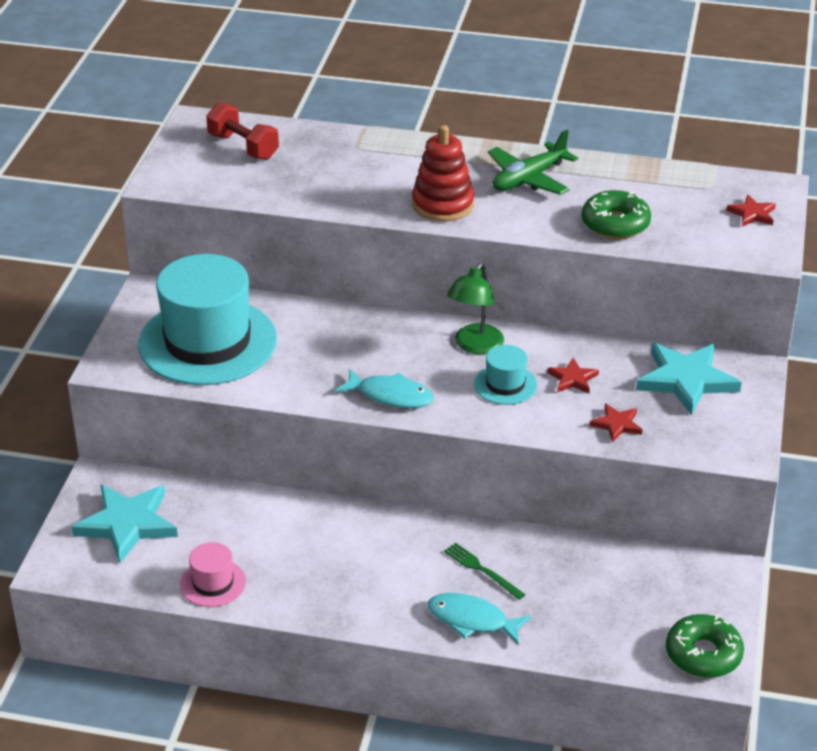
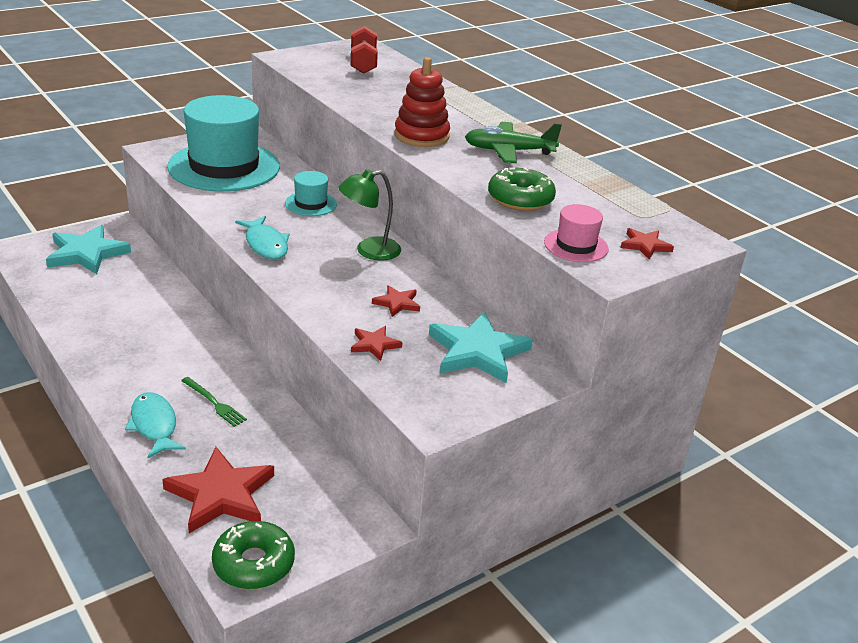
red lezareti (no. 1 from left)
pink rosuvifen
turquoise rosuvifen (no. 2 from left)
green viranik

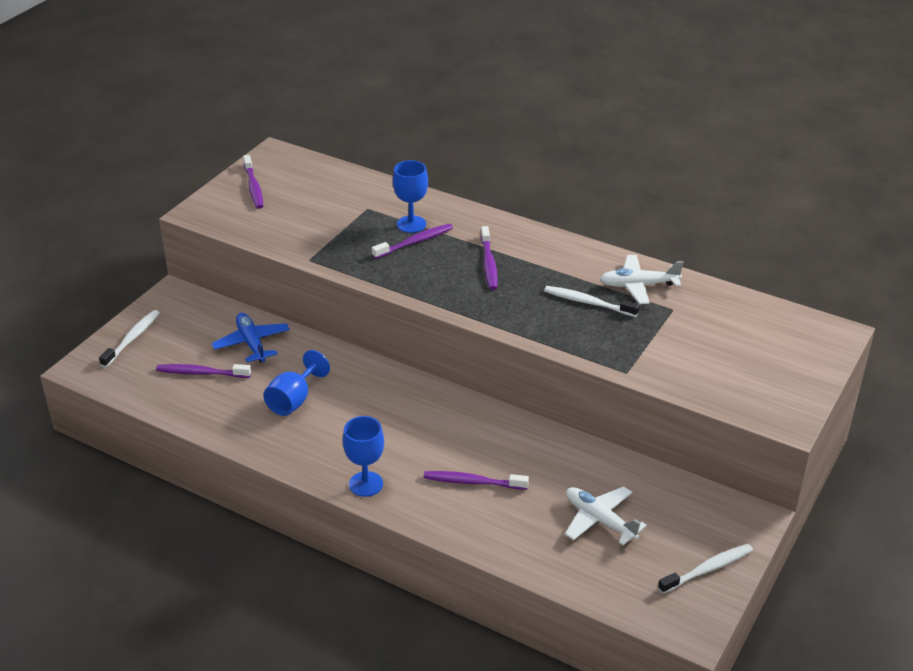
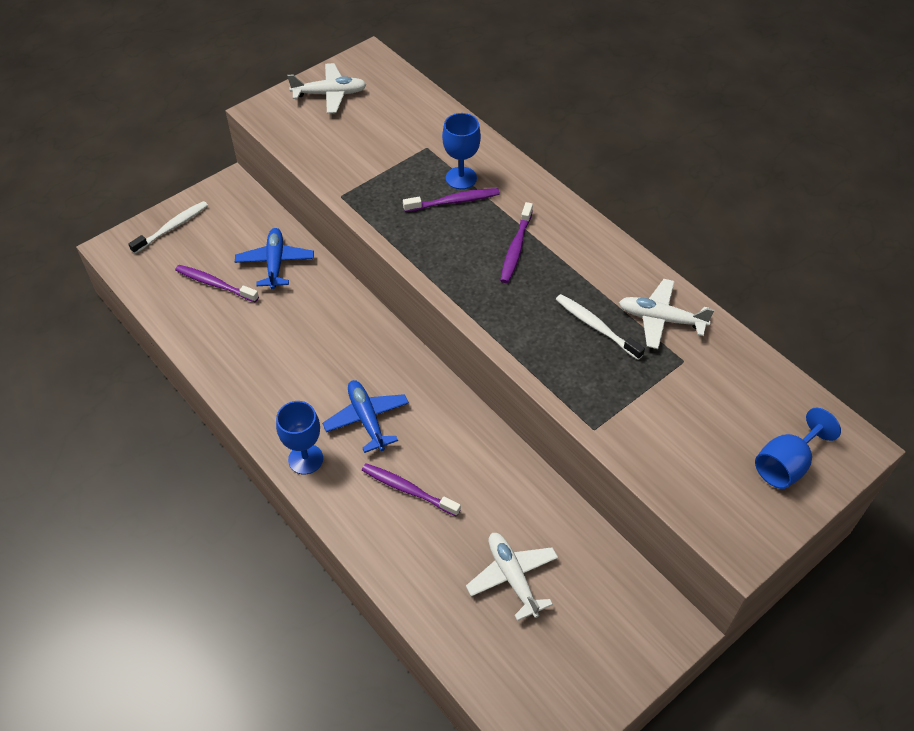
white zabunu (no. 3 from left in the first image)
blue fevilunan (no. 2 from left)
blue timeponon (no. 3 from left)
white fevilunan (no. 1 from left)

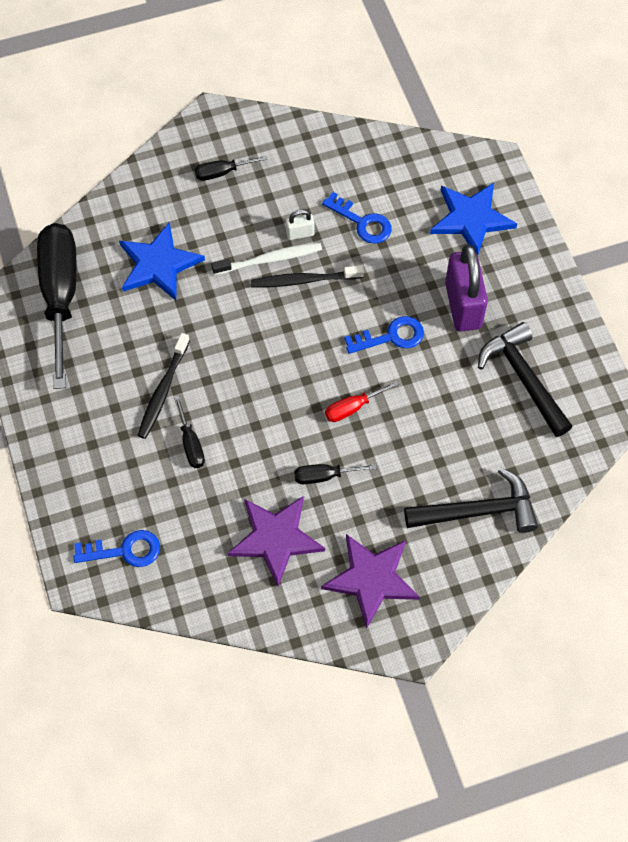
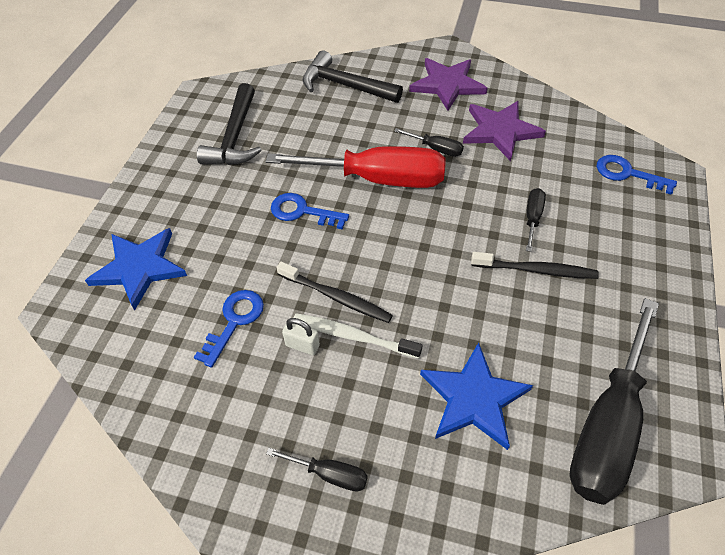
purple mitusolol
black zabunu (no. 2 from left)
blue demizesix (no. 1 from left)
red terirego

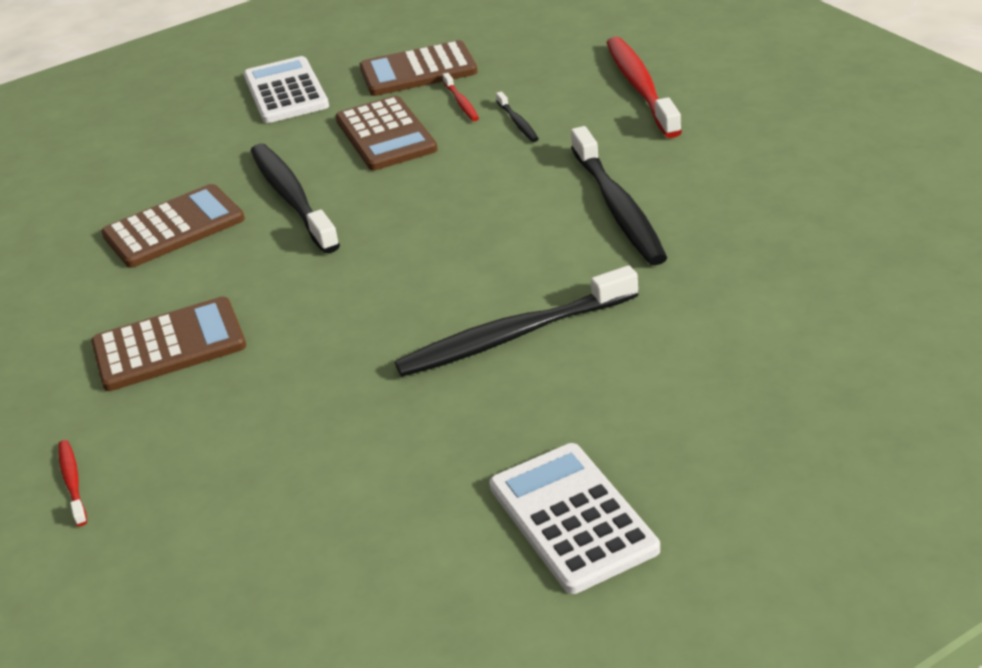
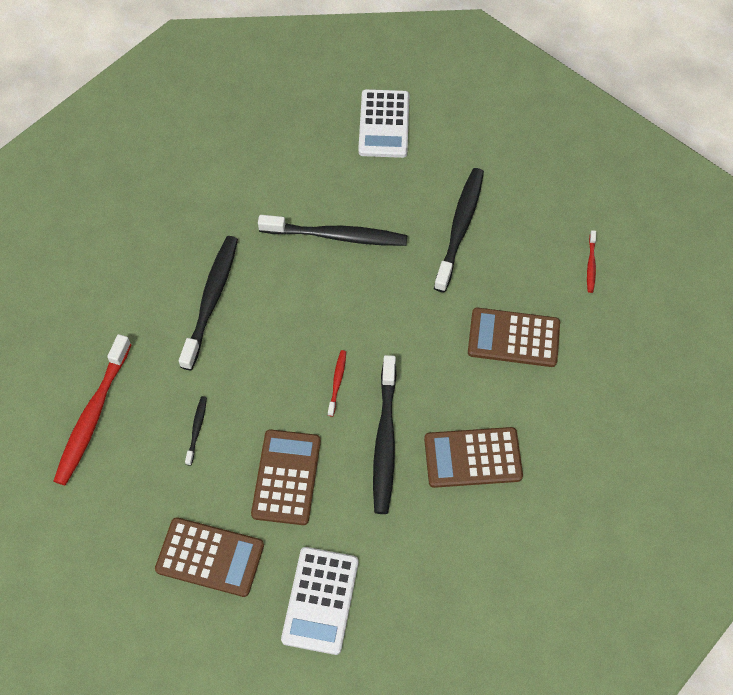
black zabunu (no. 5 from left)
red zabunu (no. 2 from left)

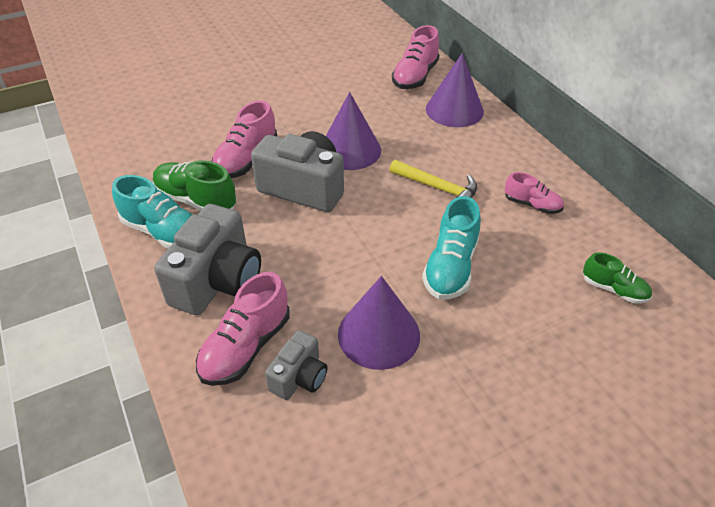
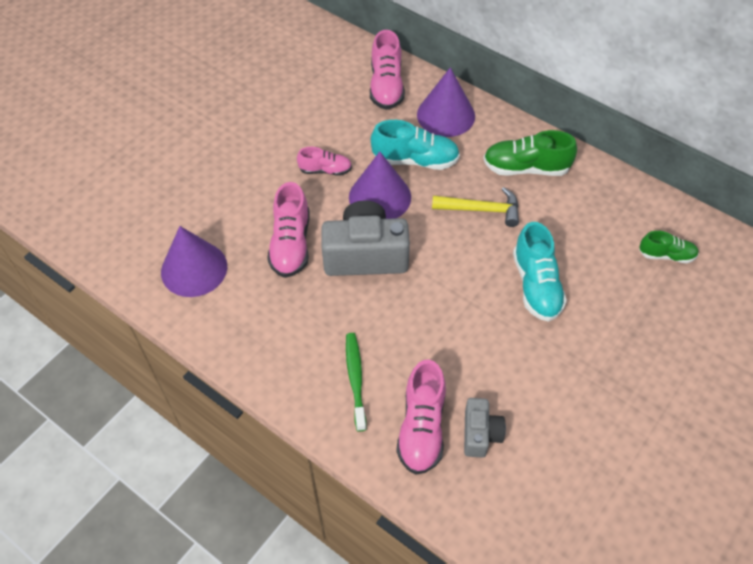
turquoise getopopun (no. 1 from left)
green getopopun (no. 1 from left)
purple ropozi (no. 1 from left)
pink getopopun (no. 2 from left)
green zabunu

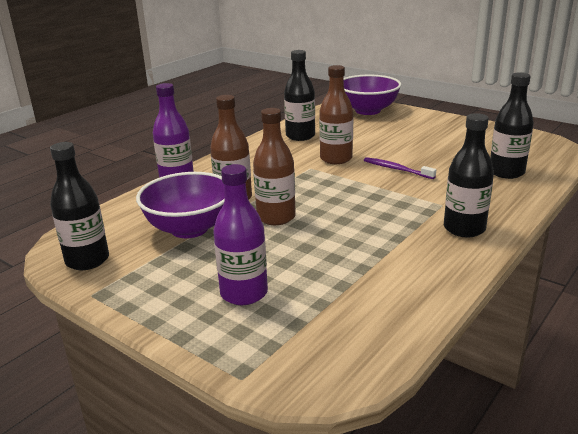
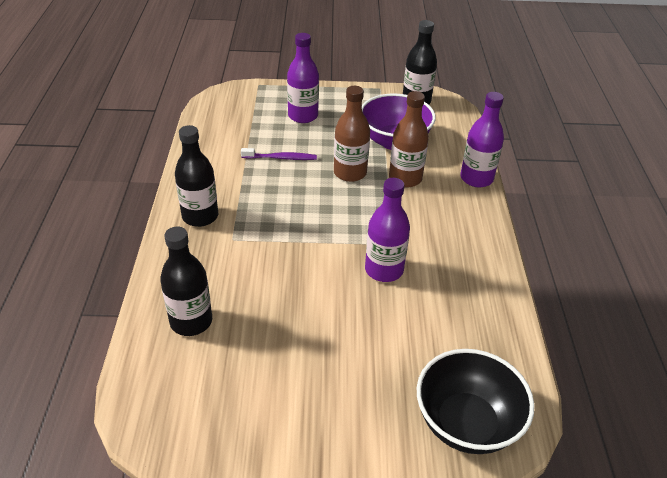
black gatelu (no. 2 from left in the first image)
purple zabunu
purple gatelu (no. 2 from left)
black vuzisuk

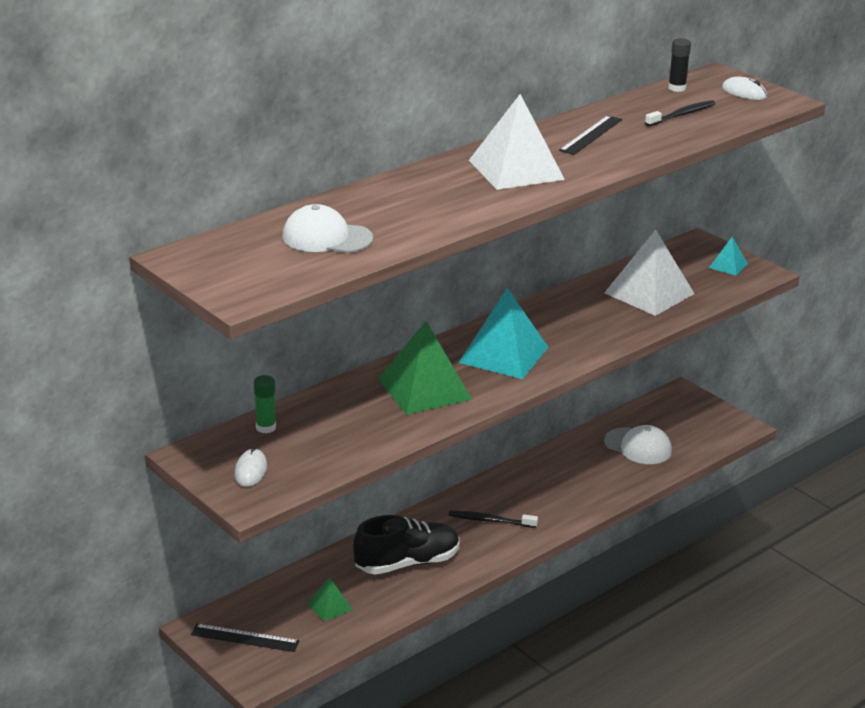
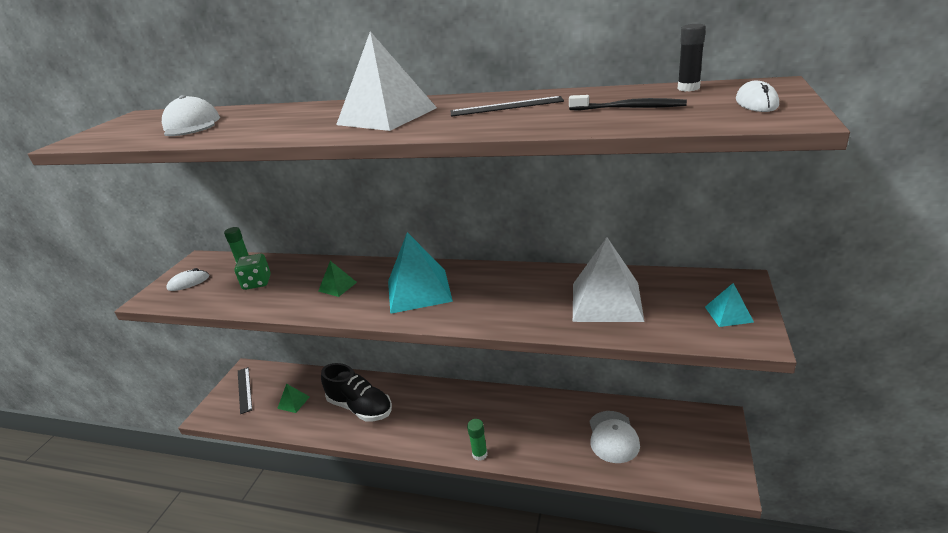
black zabunu (no. 1 from left in the first image)
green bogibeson
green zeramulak (no. 2 from left)
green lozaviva (no. 2 from left)

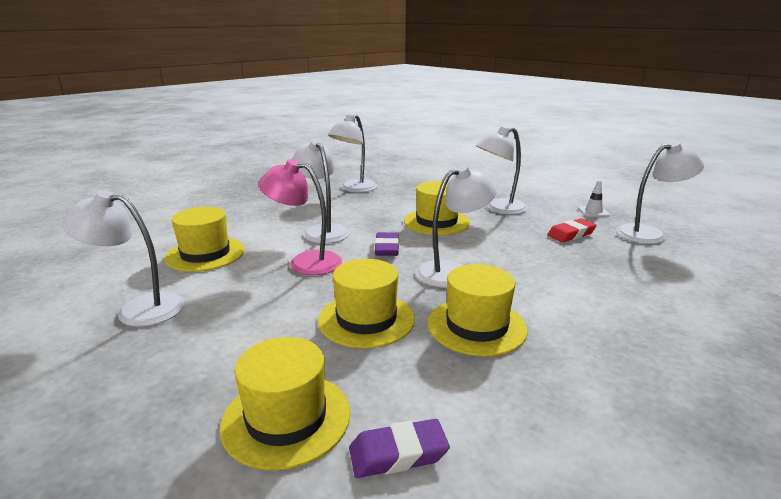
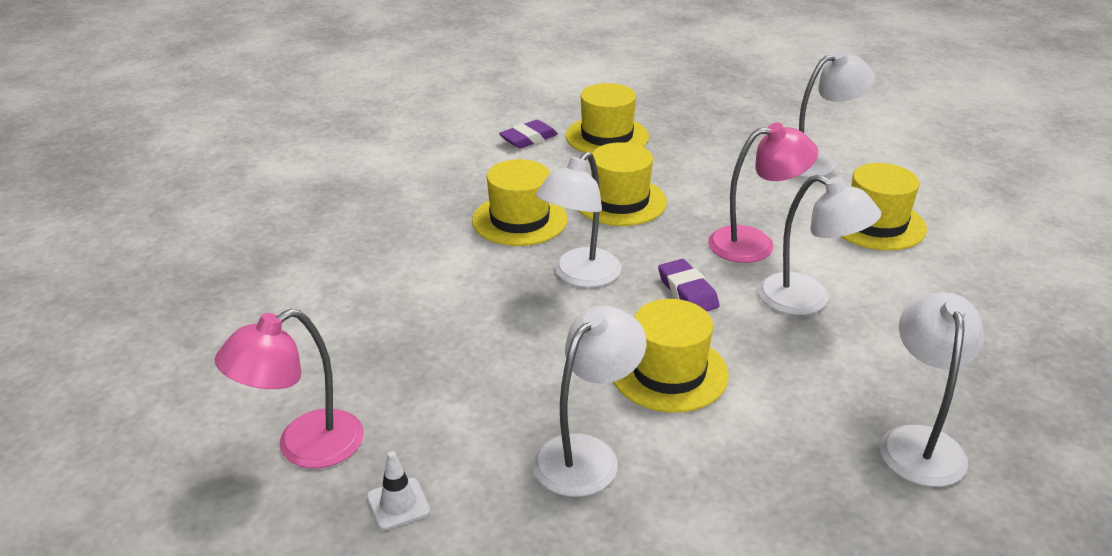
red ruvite
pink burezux (no. 1 from left)

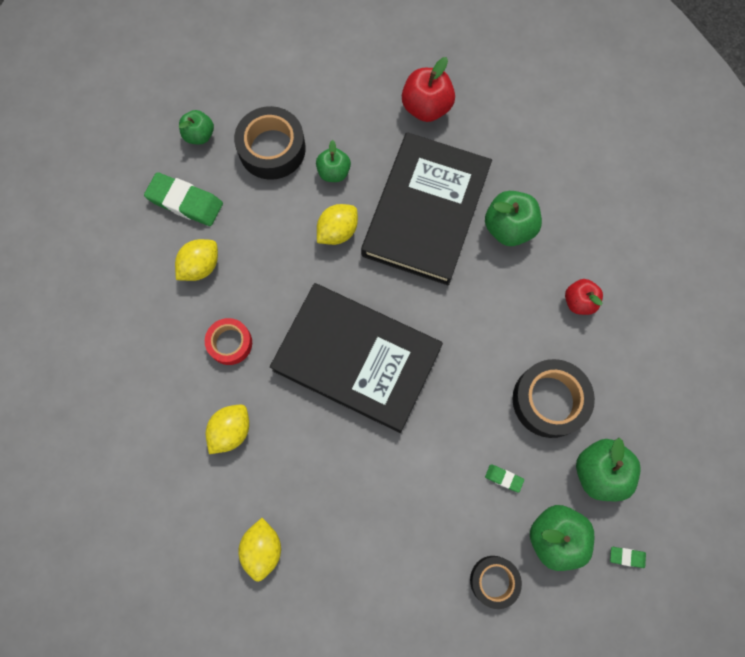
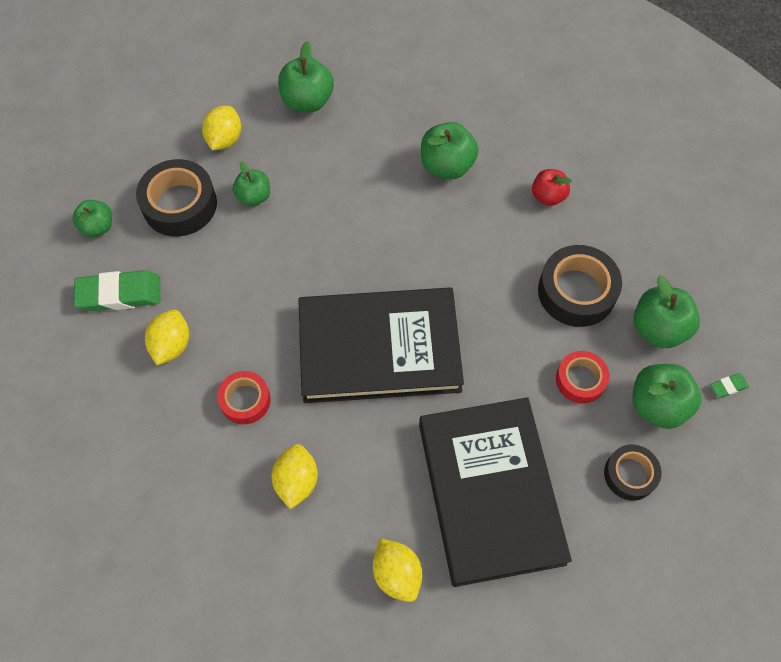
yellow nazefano (no. 2 from left)
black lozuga (no. 2 from left)
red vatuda (no. 2 from left)
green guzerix (no. 3 from left)

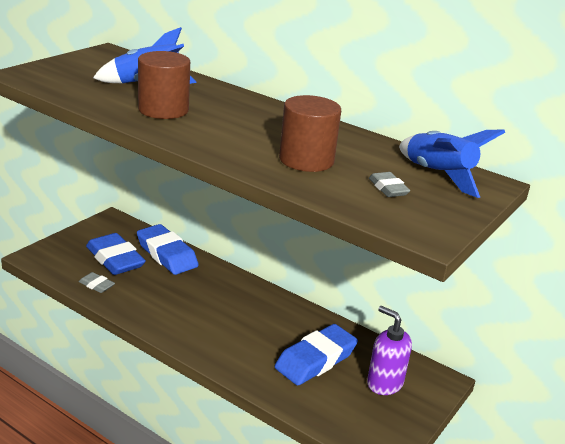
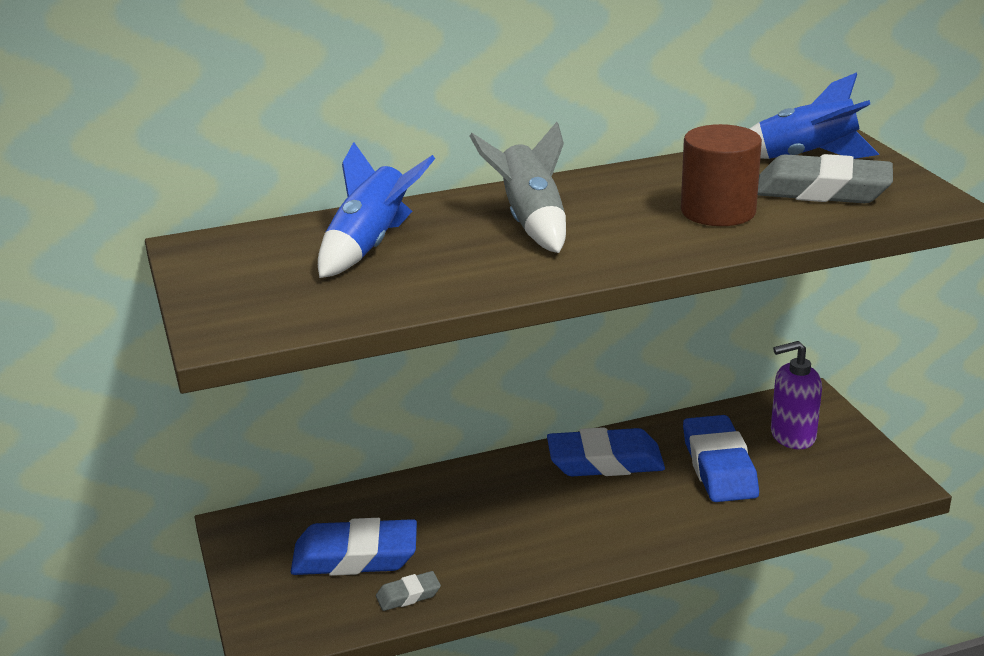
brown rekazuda (no. 1 from left in the first image)
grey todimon
blue ruvite (no. 2 from left)
grey ruvite (no. 2 from left)

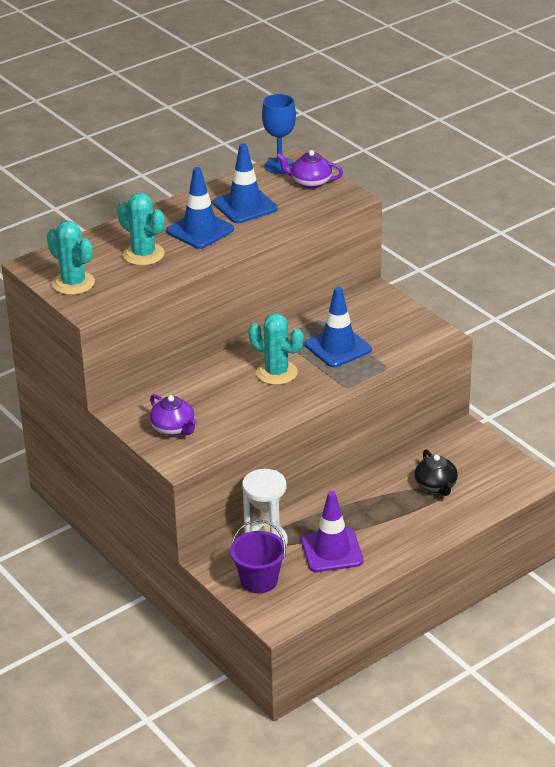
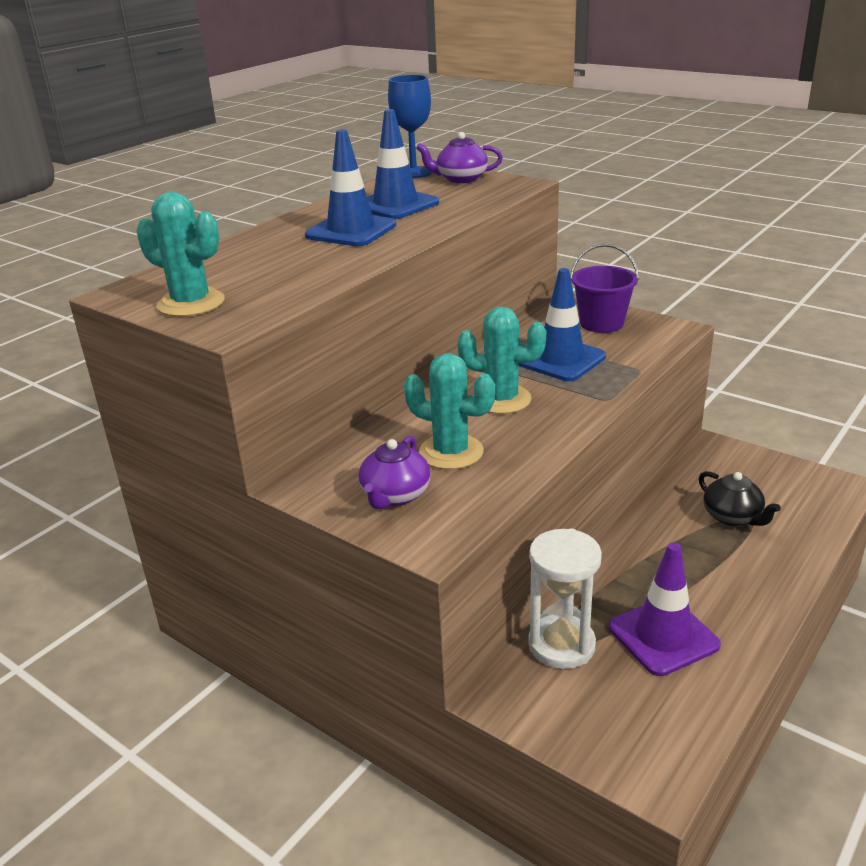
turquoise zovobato (no. 2 from left)
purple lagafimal
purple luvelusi (no. 1 from left)

